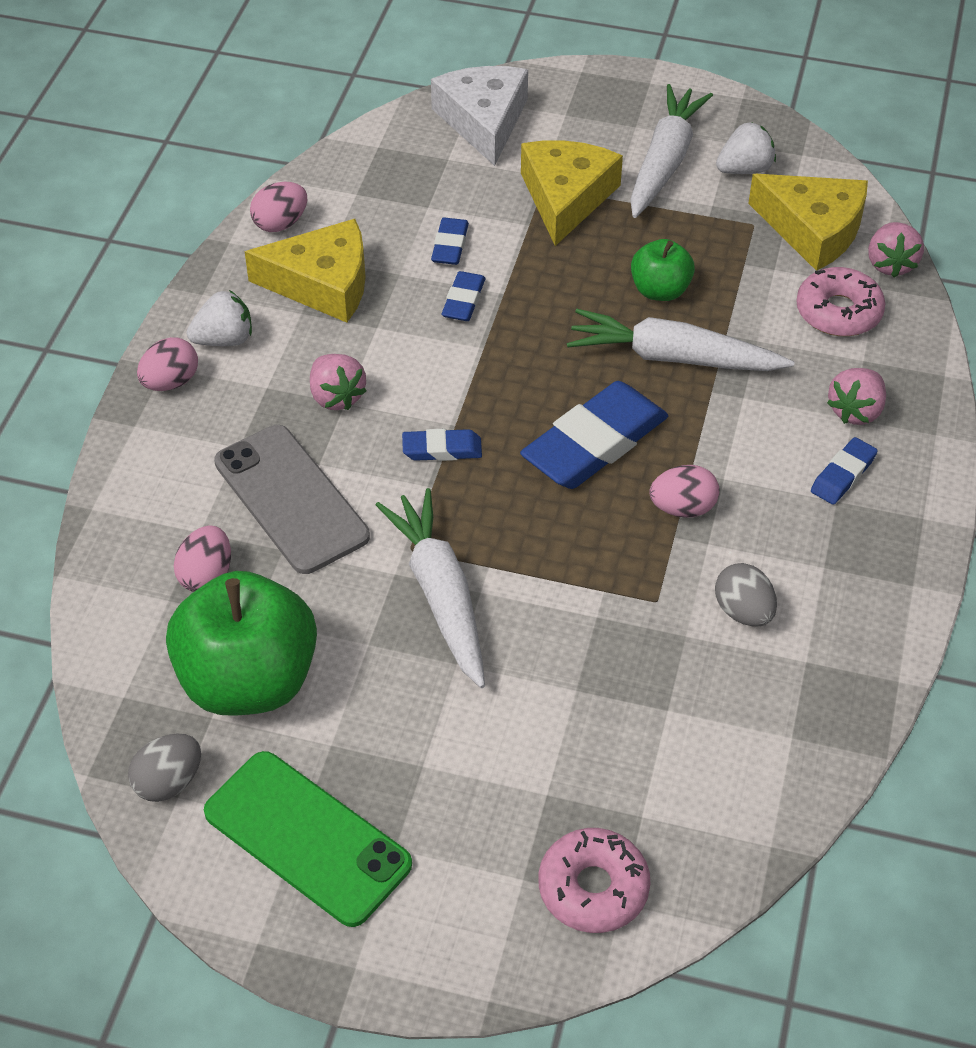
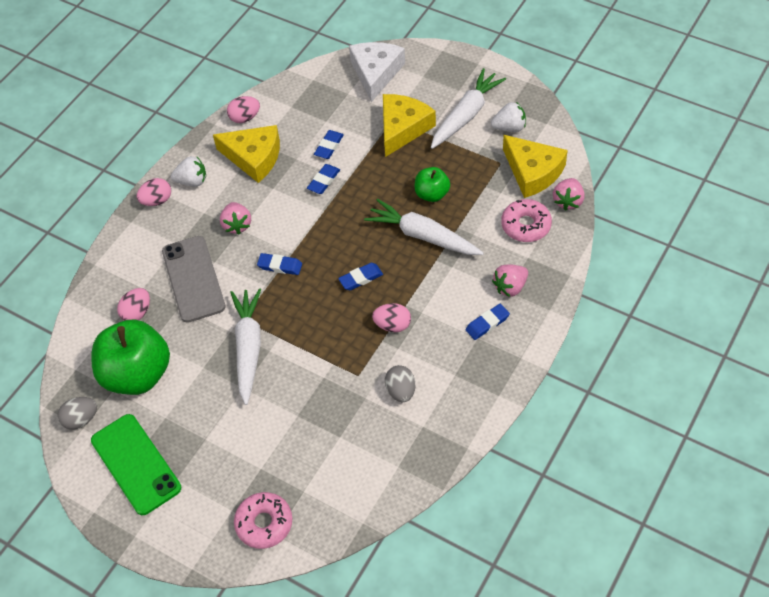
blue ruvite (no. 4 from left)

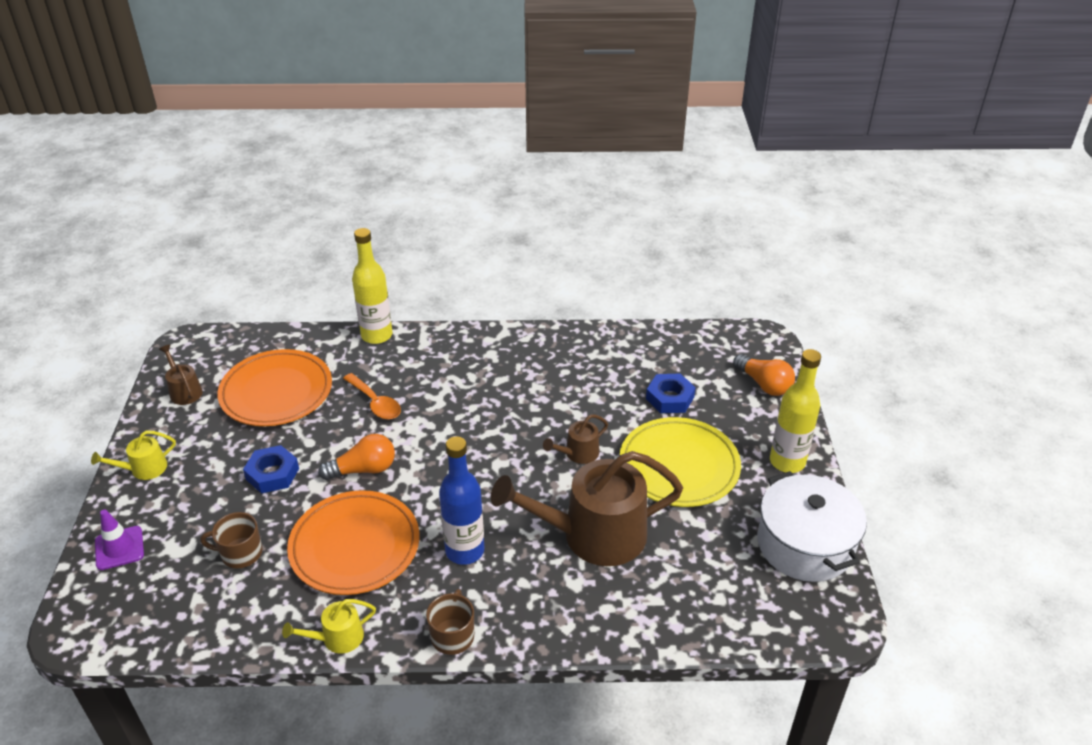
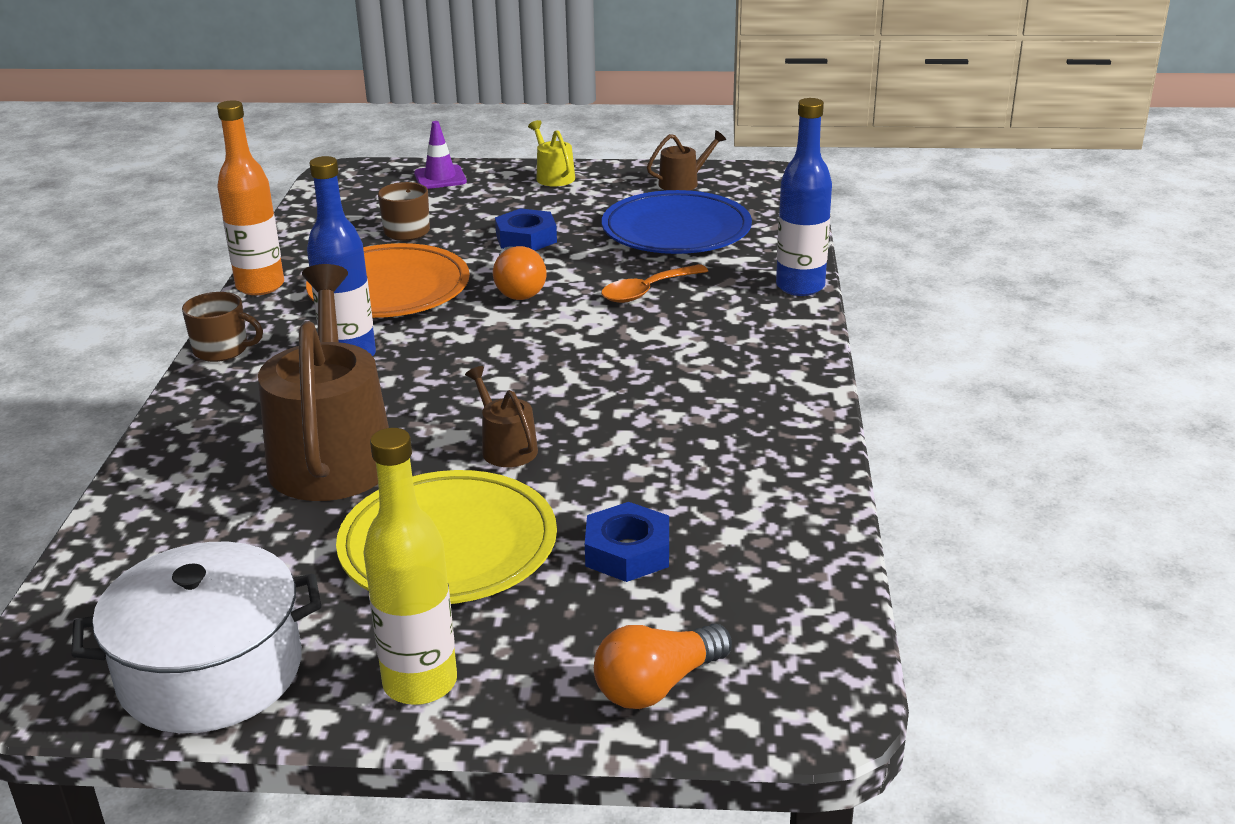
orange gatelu
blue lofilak
blue gatelu (no. 2 from left)

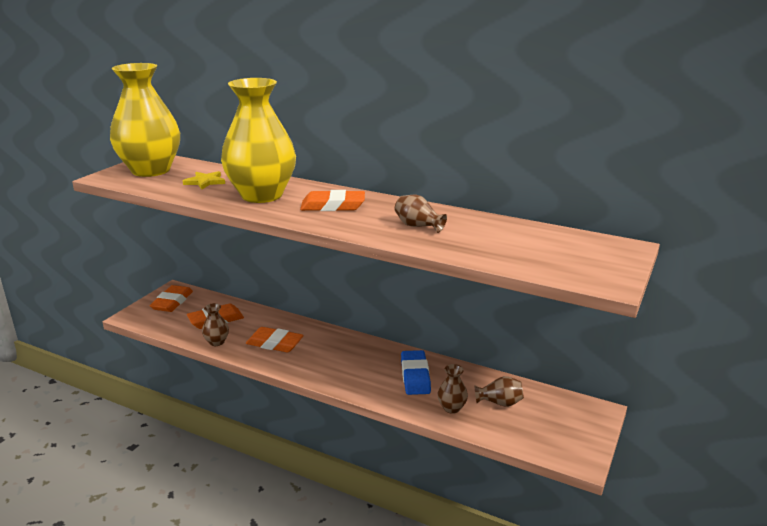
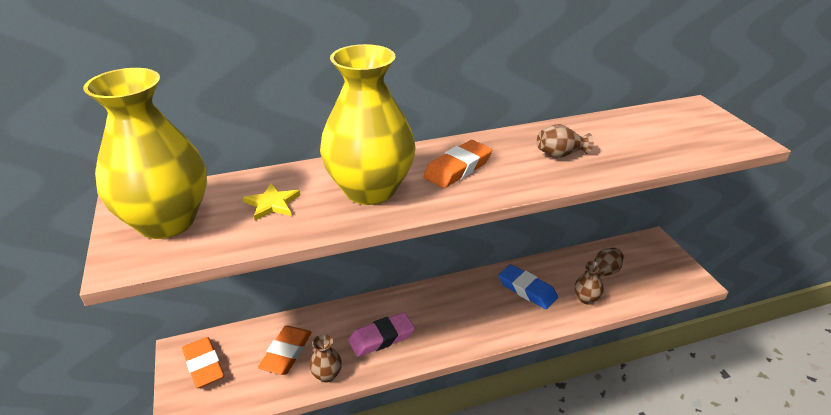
pink ruvite

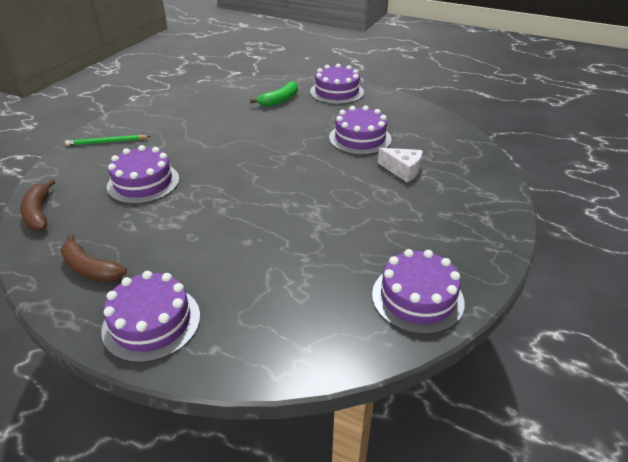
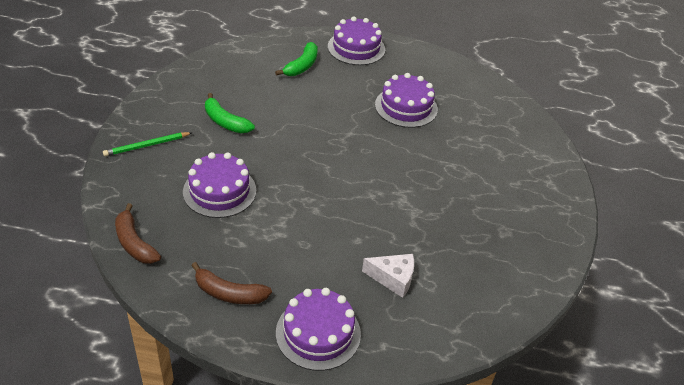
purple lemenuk (no. 5 from left in the first image)
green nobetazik (no. 1 from left)
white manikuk

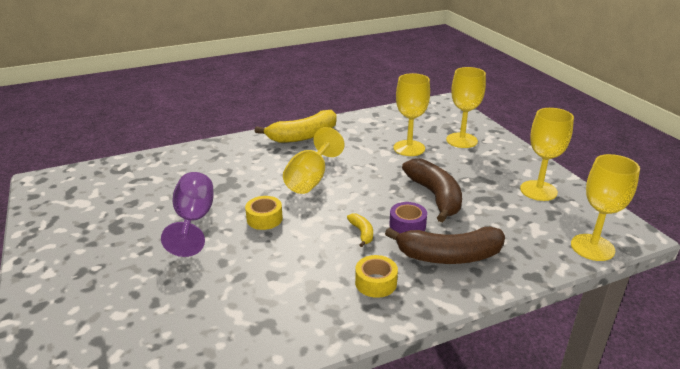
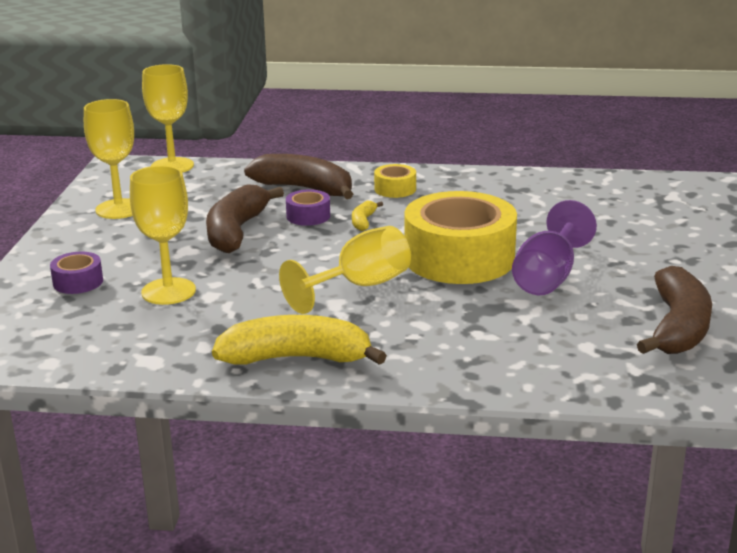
brown nobetazik (no. 3 from left)
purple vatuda (no. 1 from left)
yellow vatuda (no. 2 from left)

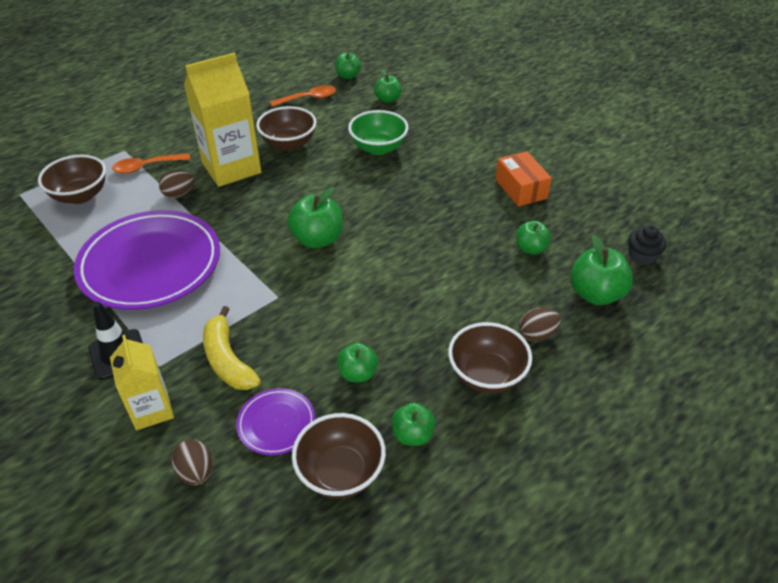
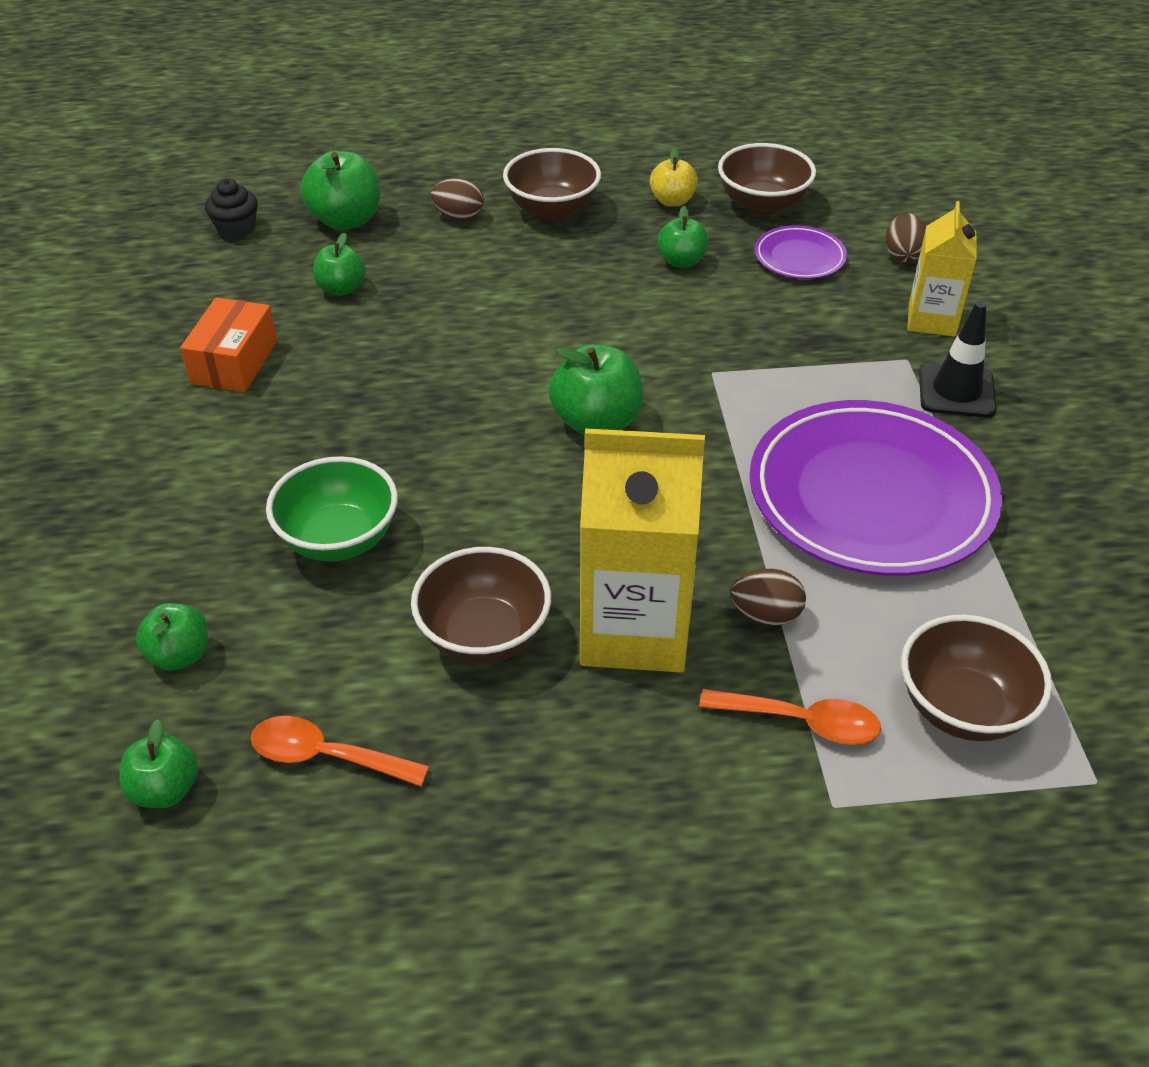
yellow nobetazik
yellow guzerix

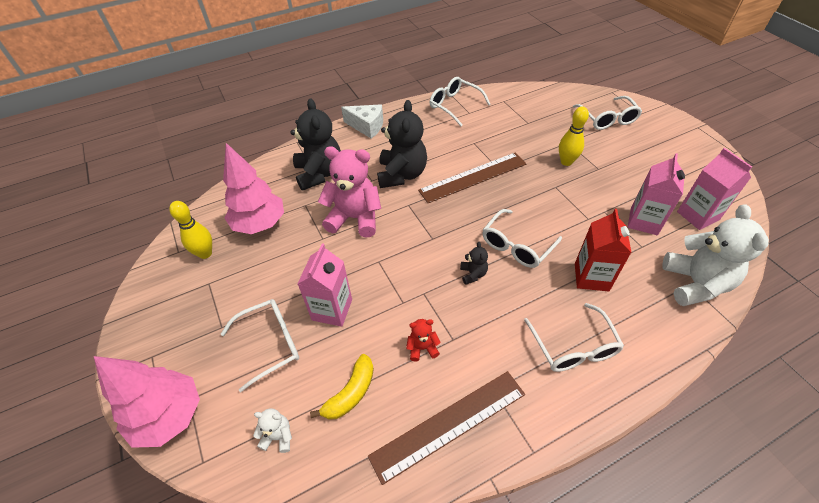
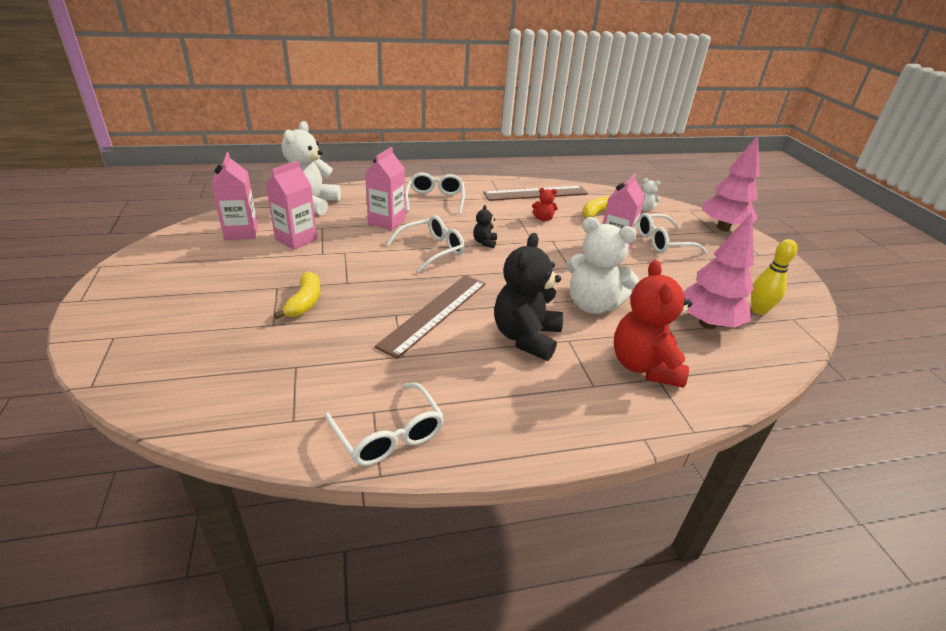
white manikuk
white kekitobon (no. 5 from left in the first image)
yellow nobetazik (no. 1 from left)
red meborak (no. 2 from left)
white meborak (no. 2 from left)
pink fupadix (no. 3 from left)
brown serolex (no. 1 from left)

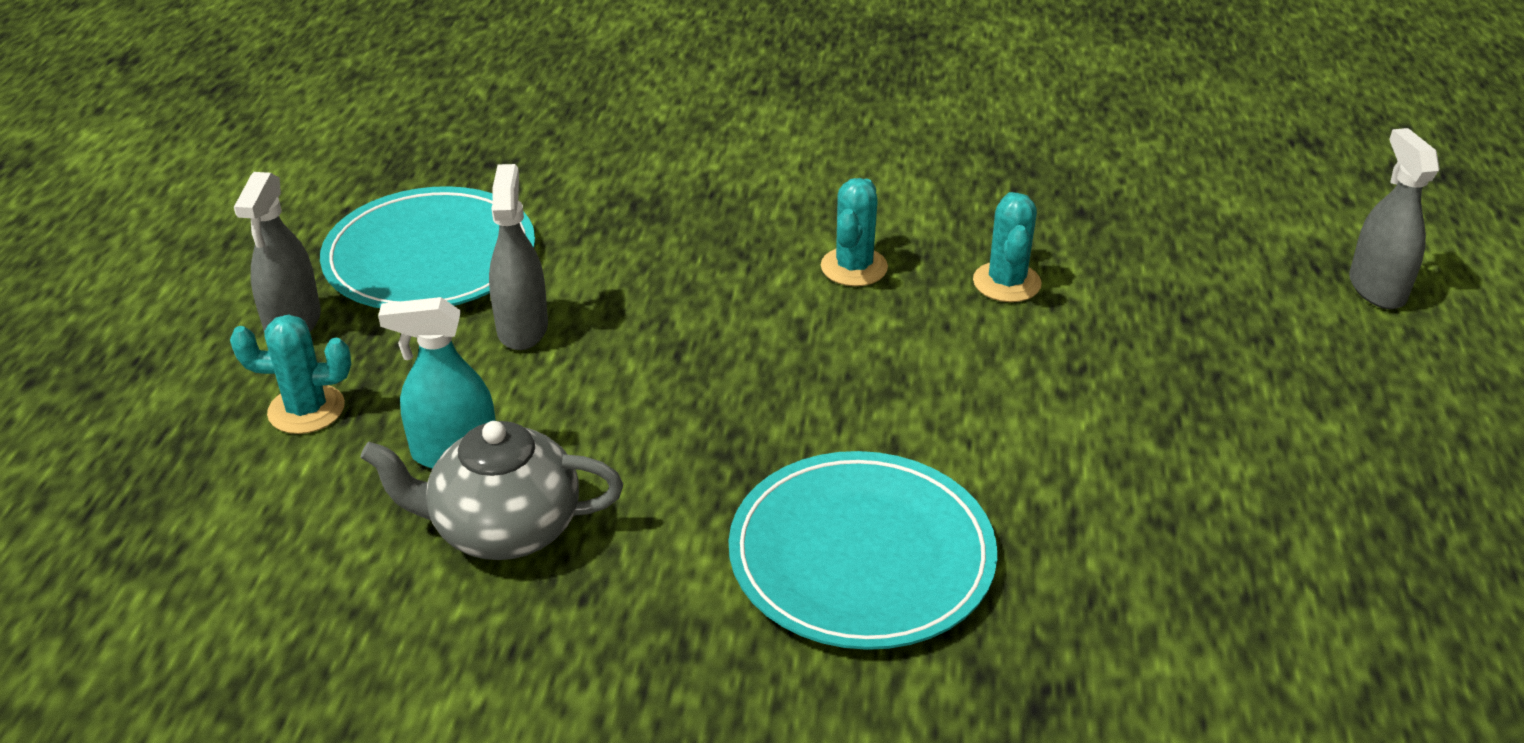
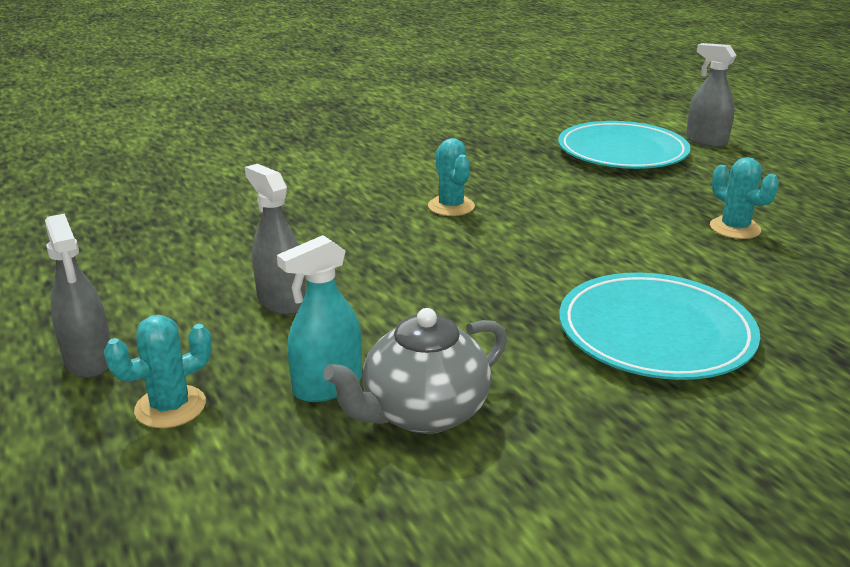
turquoise lofilak (no. 1 from left)
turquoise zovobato (no. 3 from left)

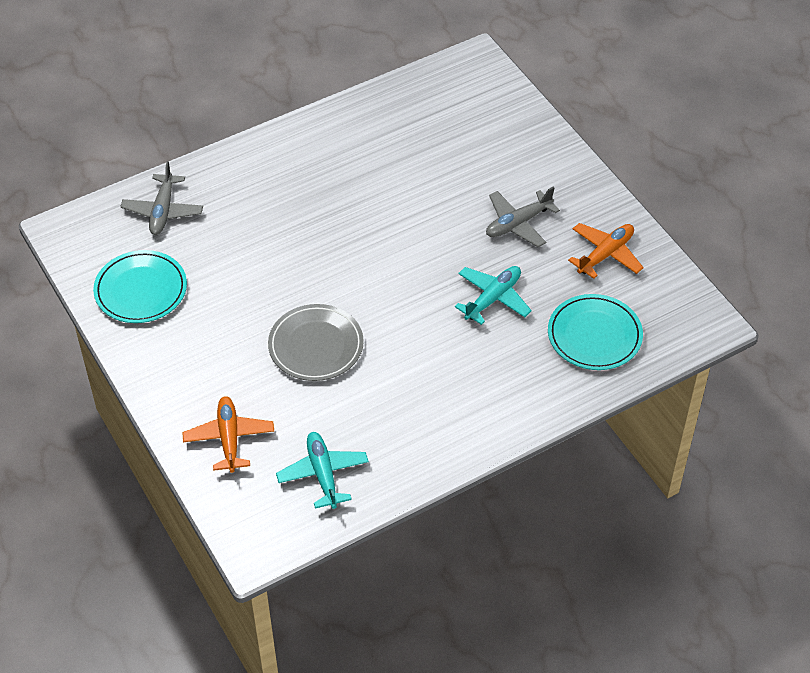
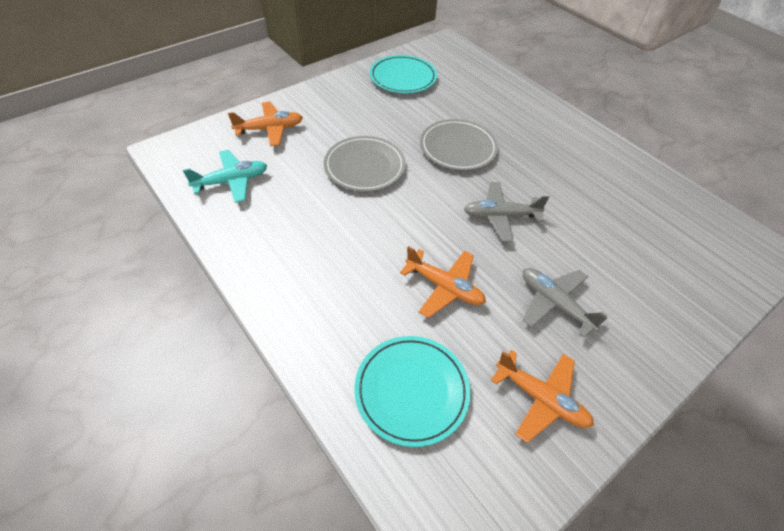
grey lofilak (no. 2 from left)
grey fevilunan (no. 1 from left)
orange fevilunan (no. 2 from left)

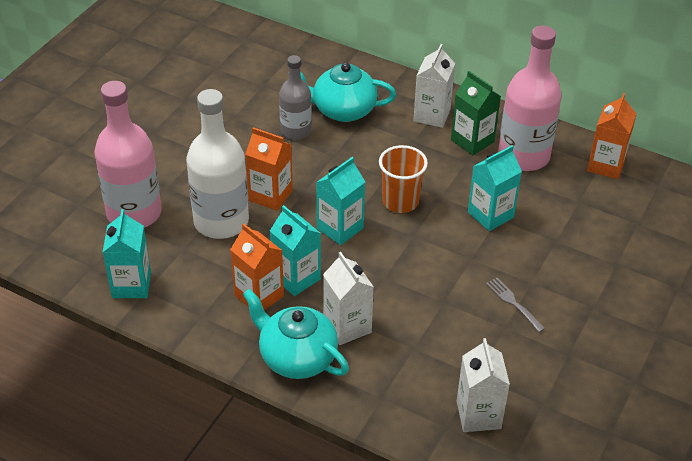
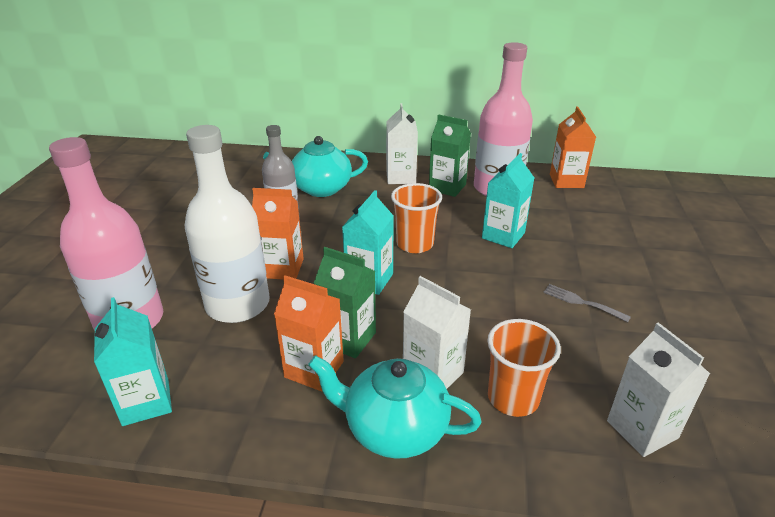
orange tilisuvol (no. 2 from left)
green fupadix (no. 1 from left)

